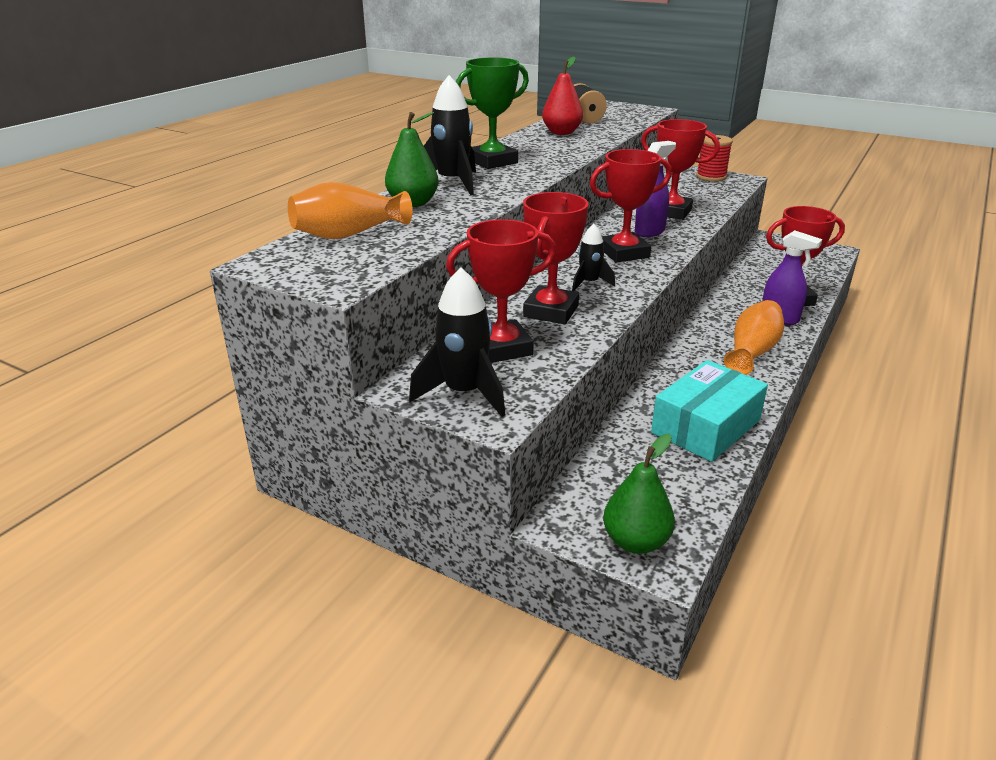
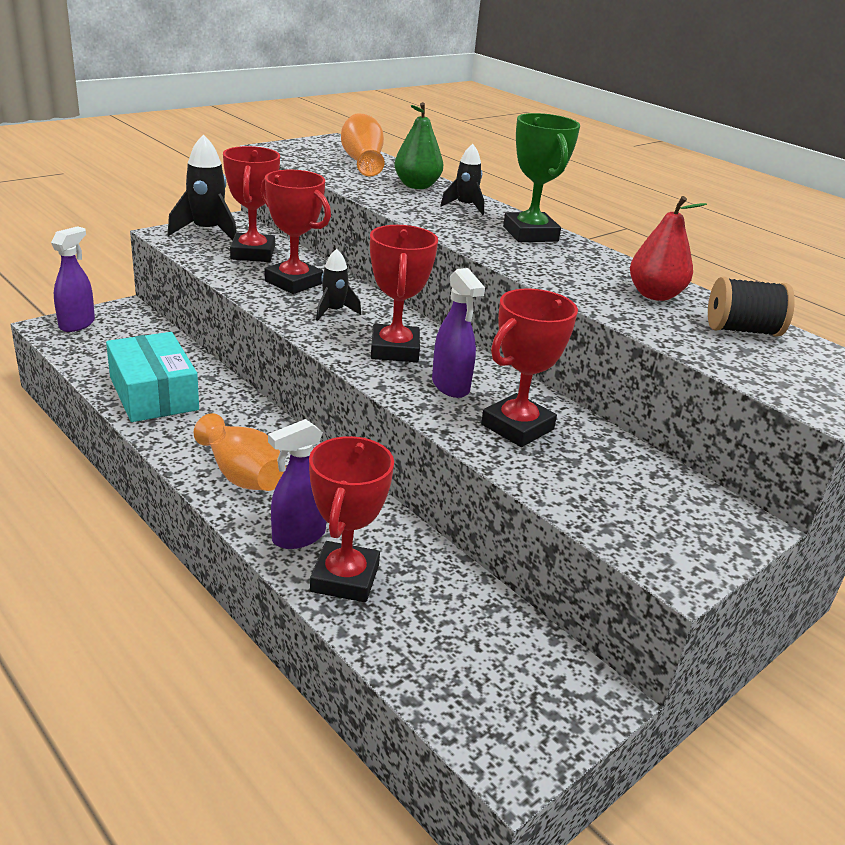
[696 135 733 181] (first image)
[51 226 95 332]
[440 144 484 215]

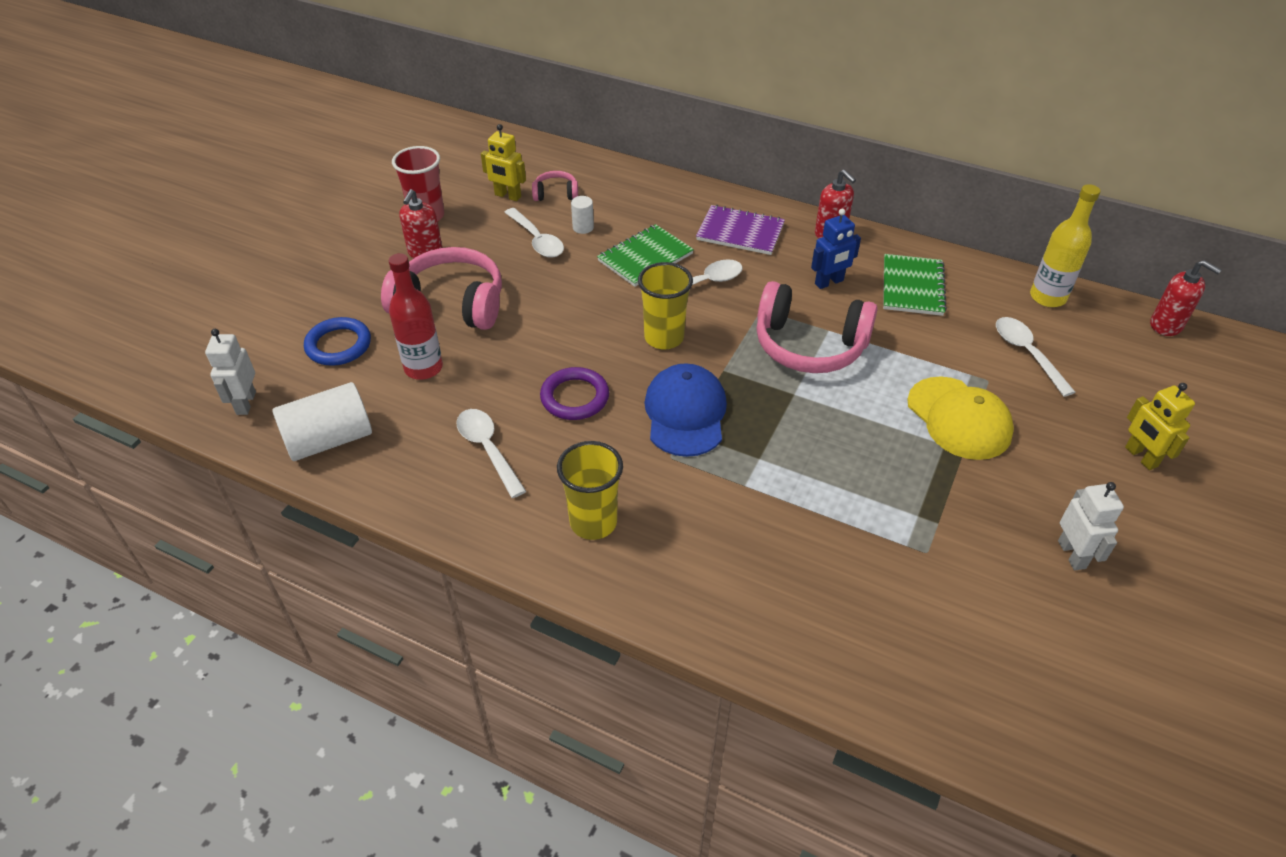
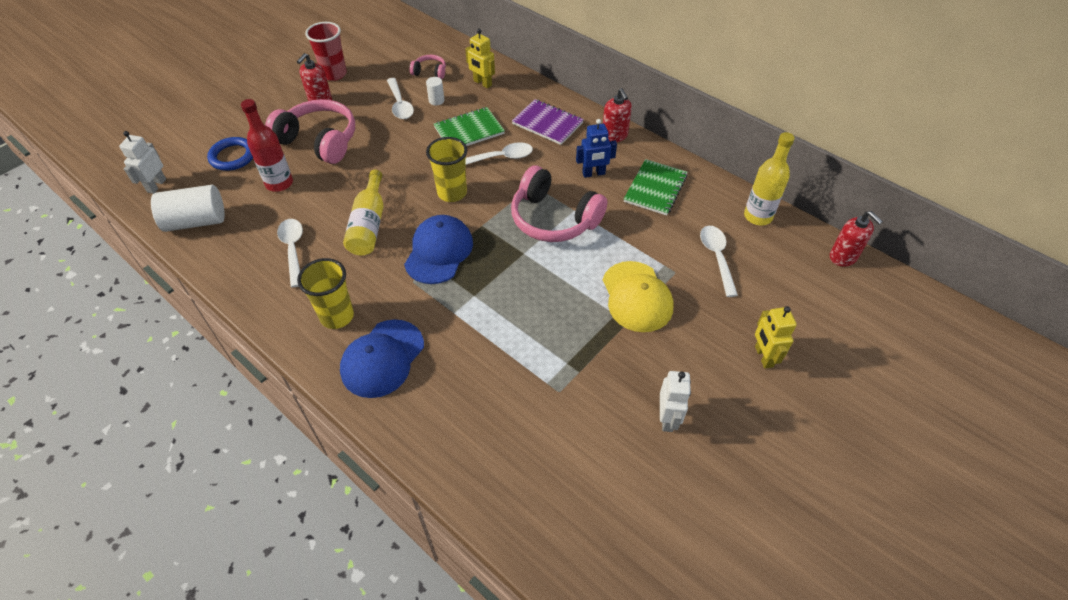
[340 319 424 398]
[465 29 495 88]
[343 169 384 255]

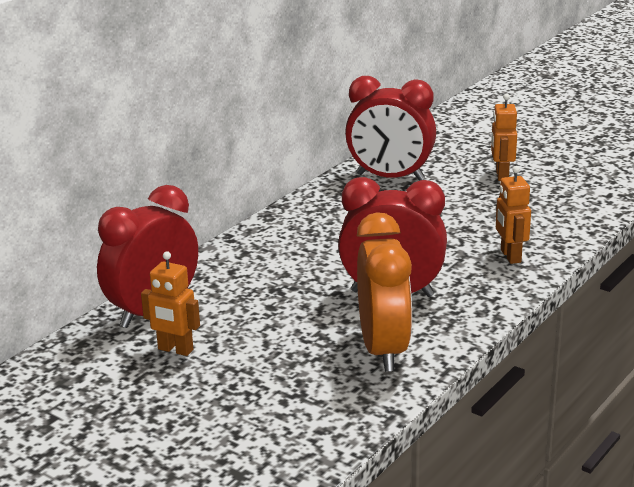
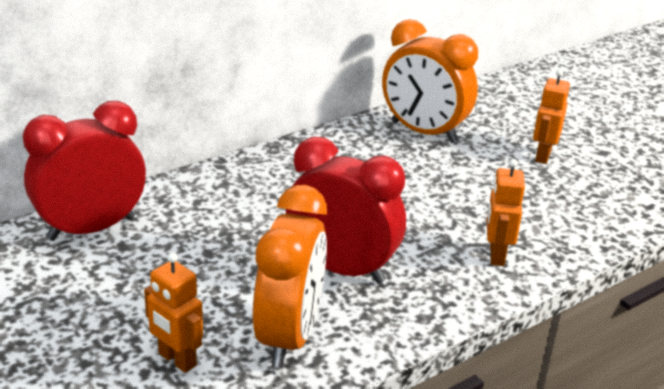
[144 253 203 373]
[382 19 478 143]

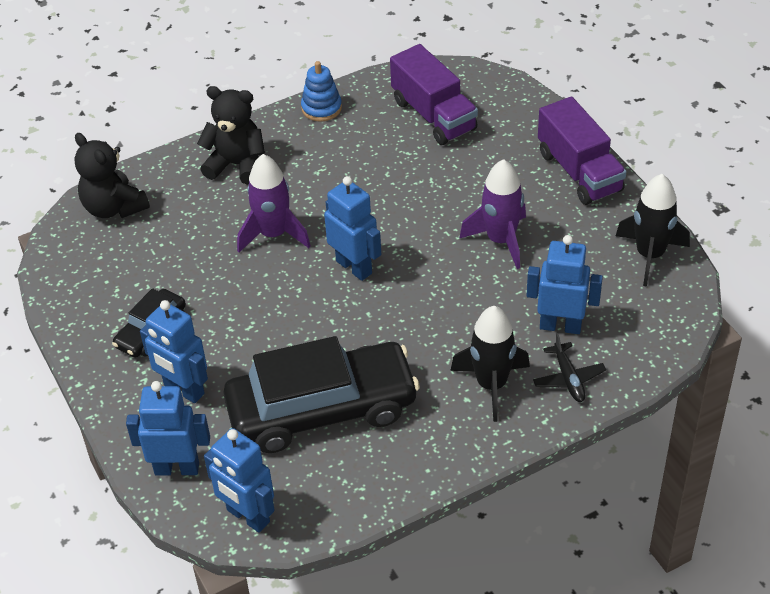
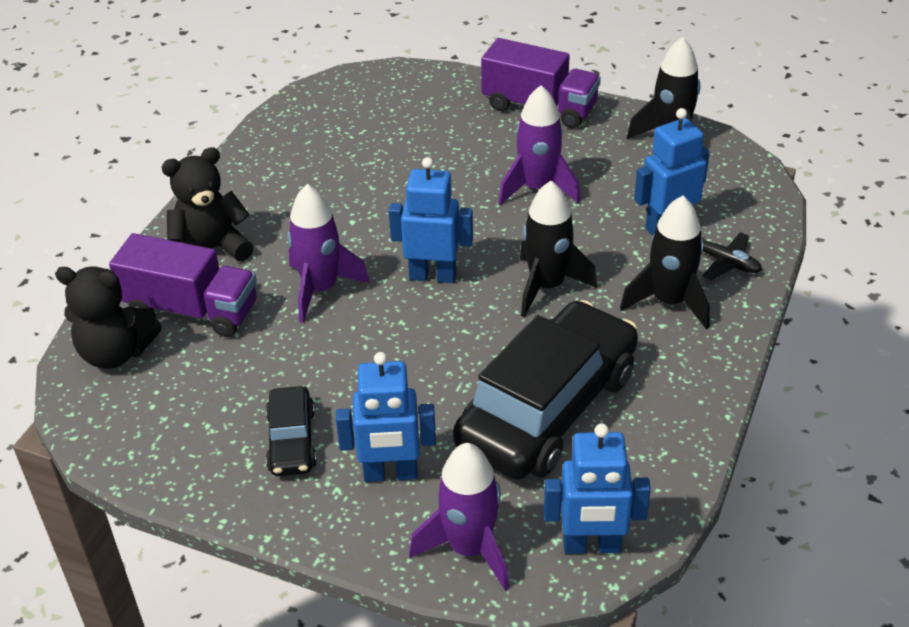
[301 61 342 122] (first image)
[520 181 597 317]
[109 233 257 337]
[409 443 509 591]

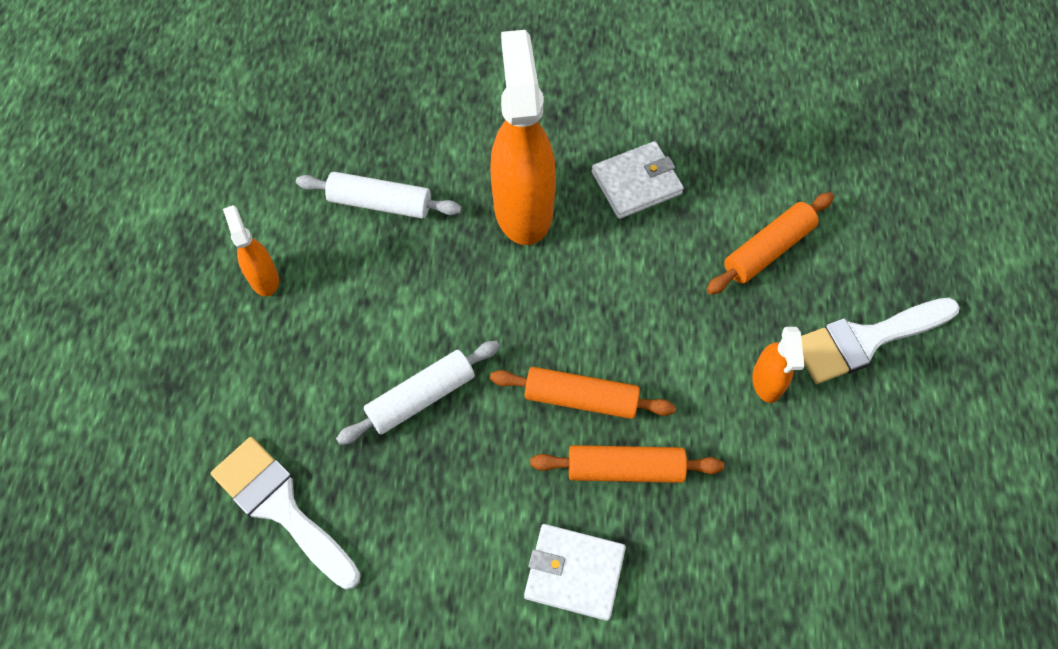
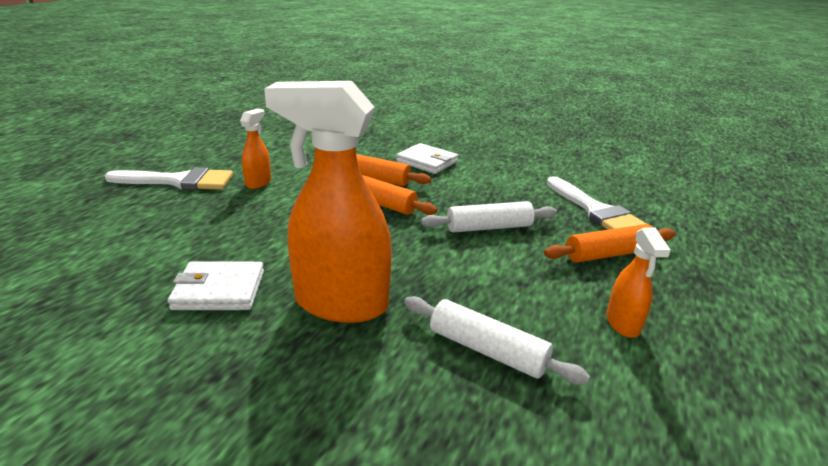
[544 224 676 263]
[264 81 392 323]

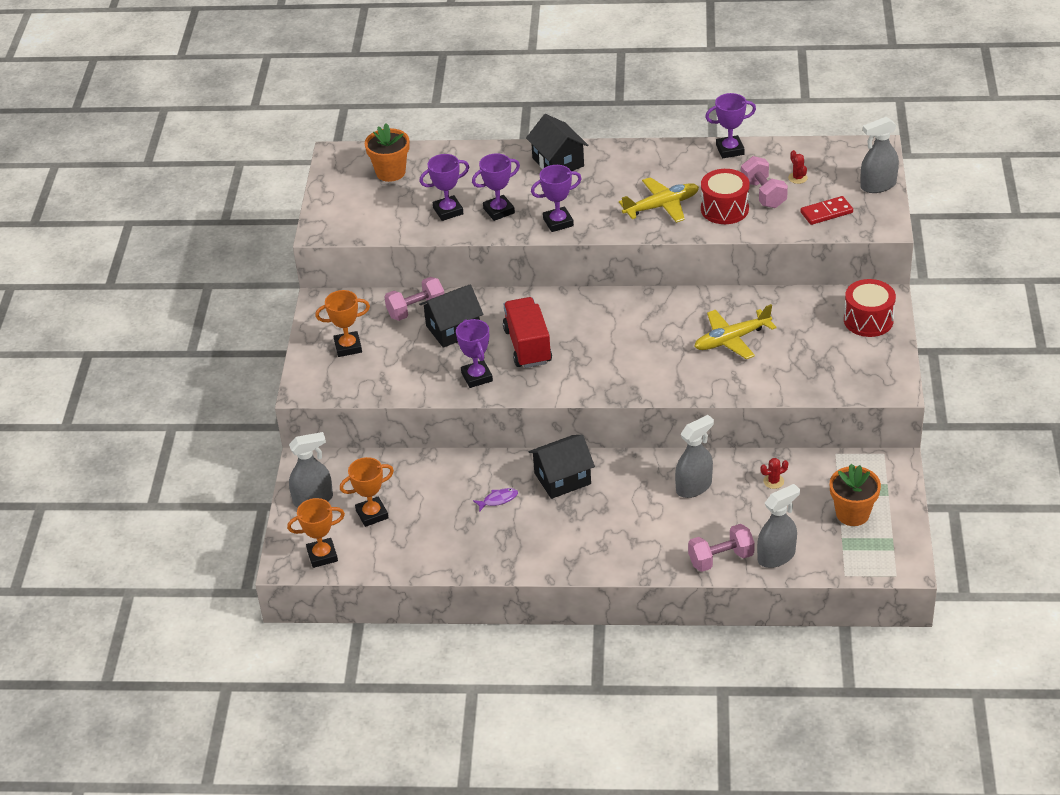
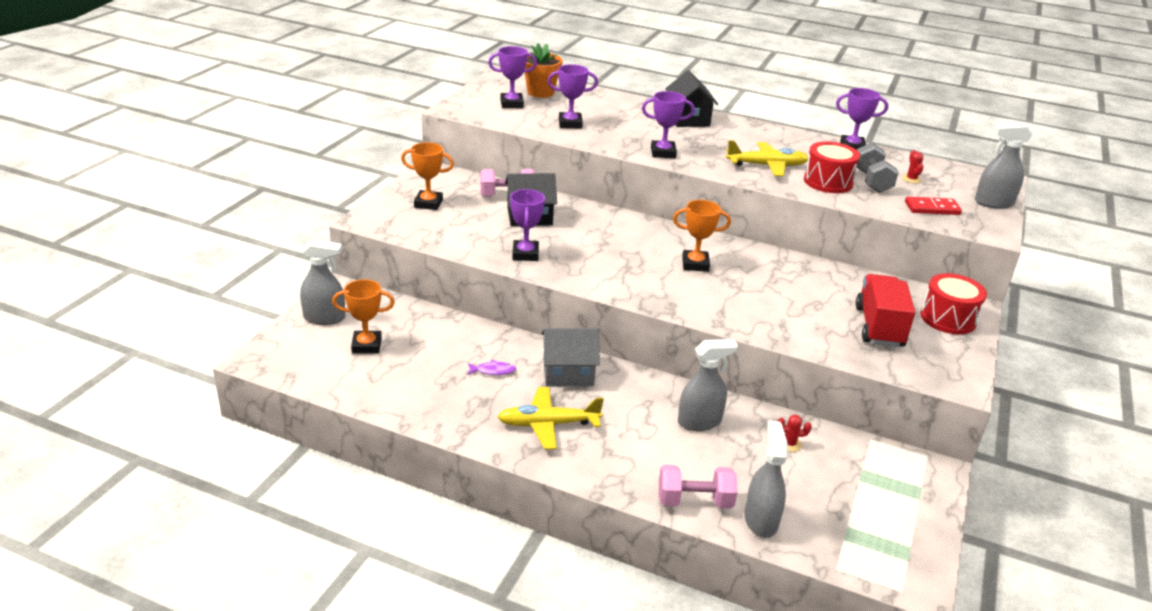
[830 464 881 526] (first image)
[673 200 731 272]
[488 46 537 108]
[856 274 915 347]
[497 387 604 449]
[541 328 600 386]
[857 143 898 193]
[744 421 788 538]

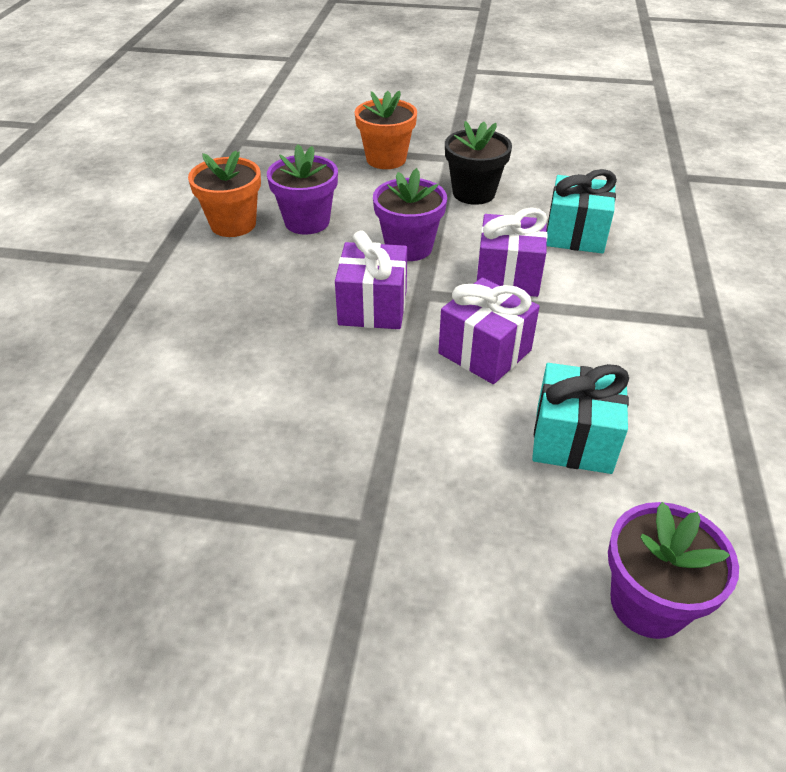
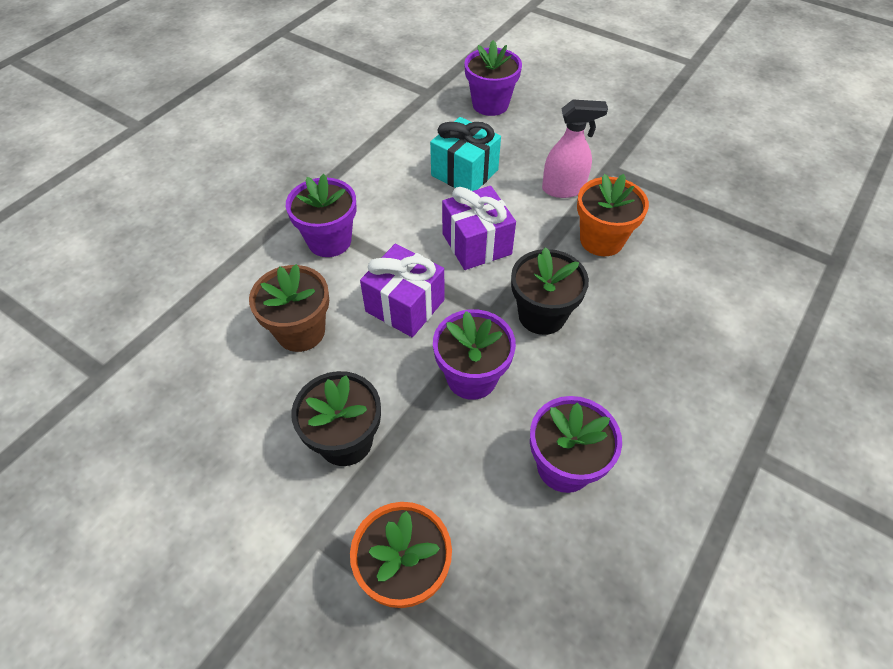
[286 174 357 257]
[542 100 608 198]
[577 174 649 256]
[511 247 589 335]
[249 264 329 352]

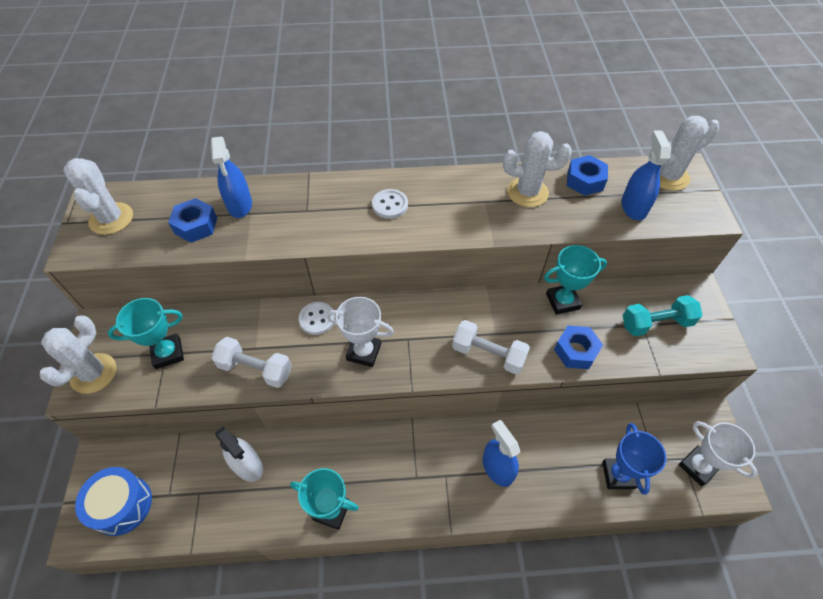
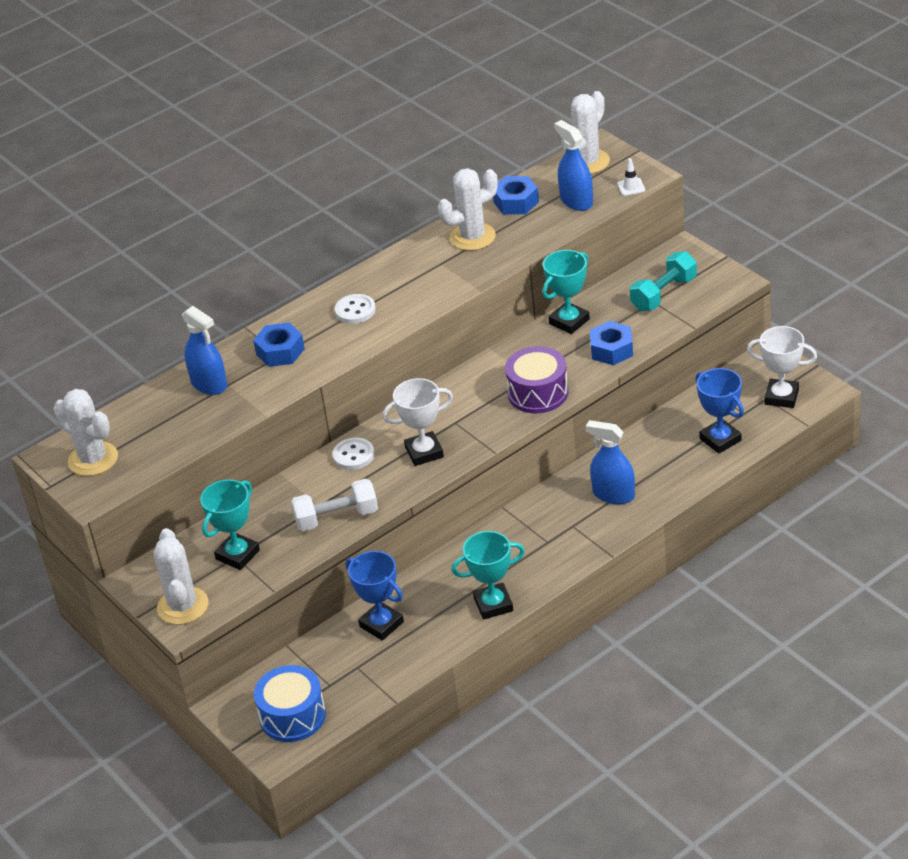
[617 158 645 196]
[253 323 305 367]
[346 551 404 641]
[505 346 568 413]

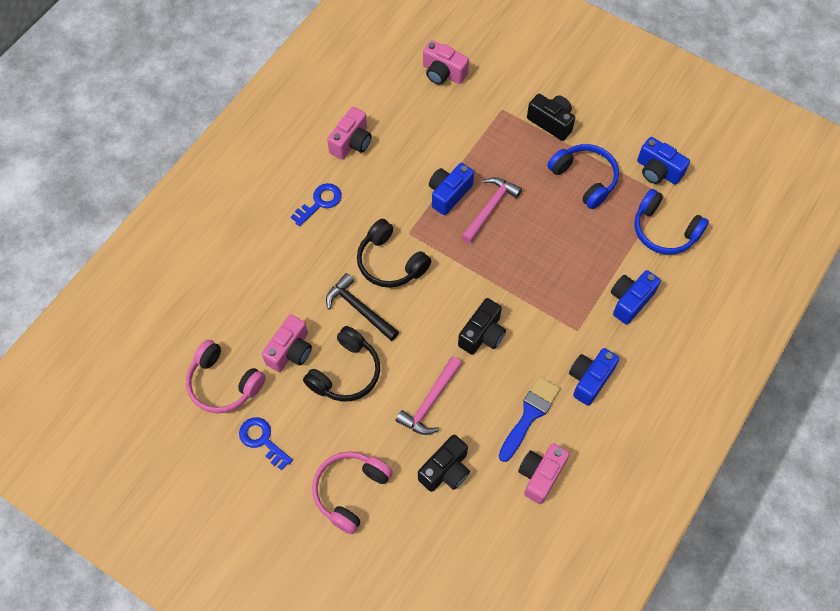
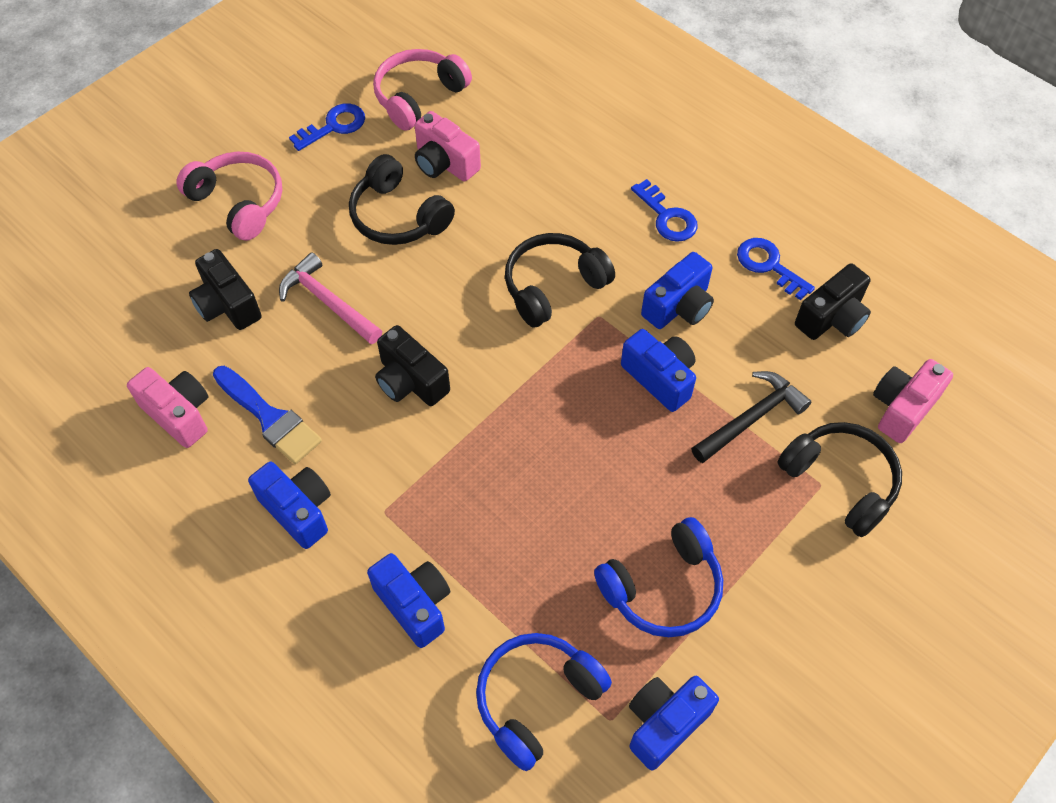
[461 177 522 243] (first image)
[641 252 714 329]
[777 422 902 537]
[691 371 811 463]
[795 263 871 340]
[737 238 815 300]

